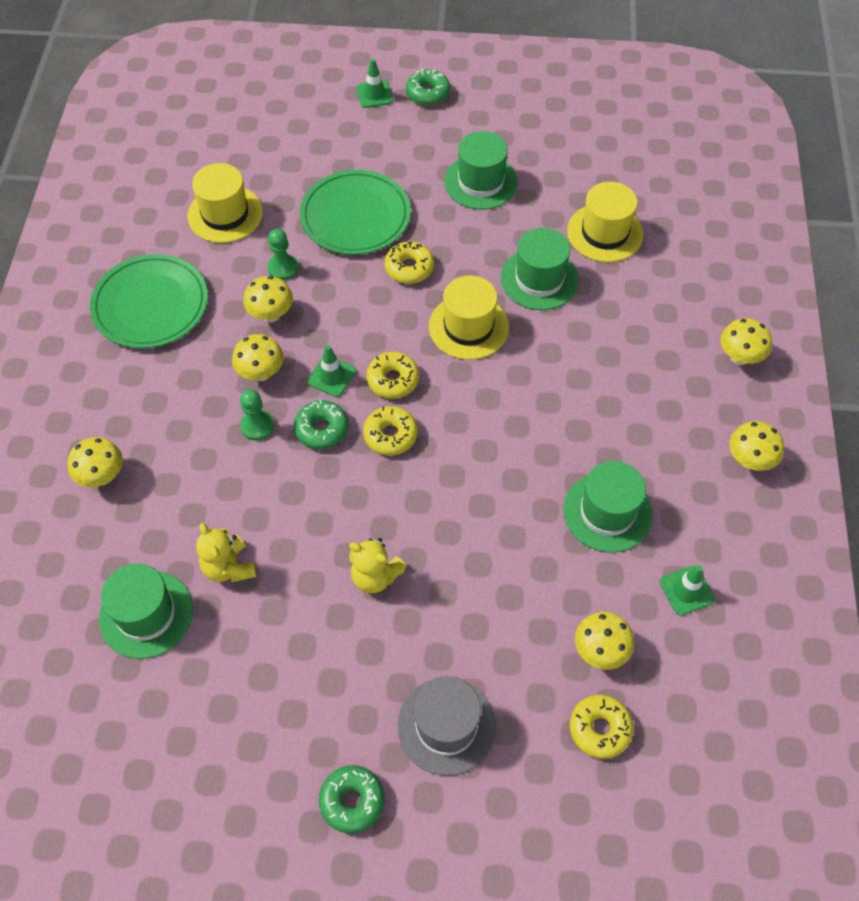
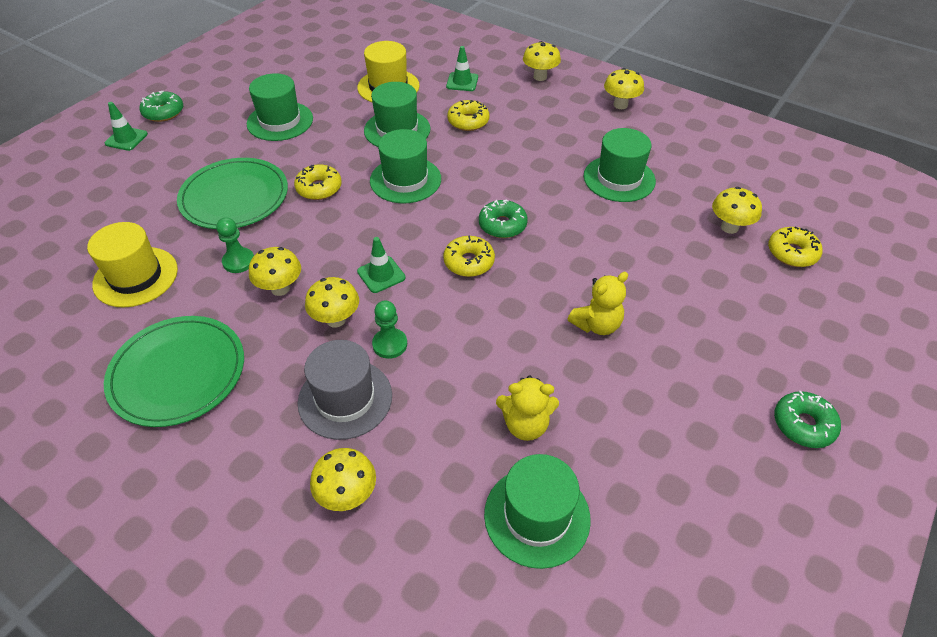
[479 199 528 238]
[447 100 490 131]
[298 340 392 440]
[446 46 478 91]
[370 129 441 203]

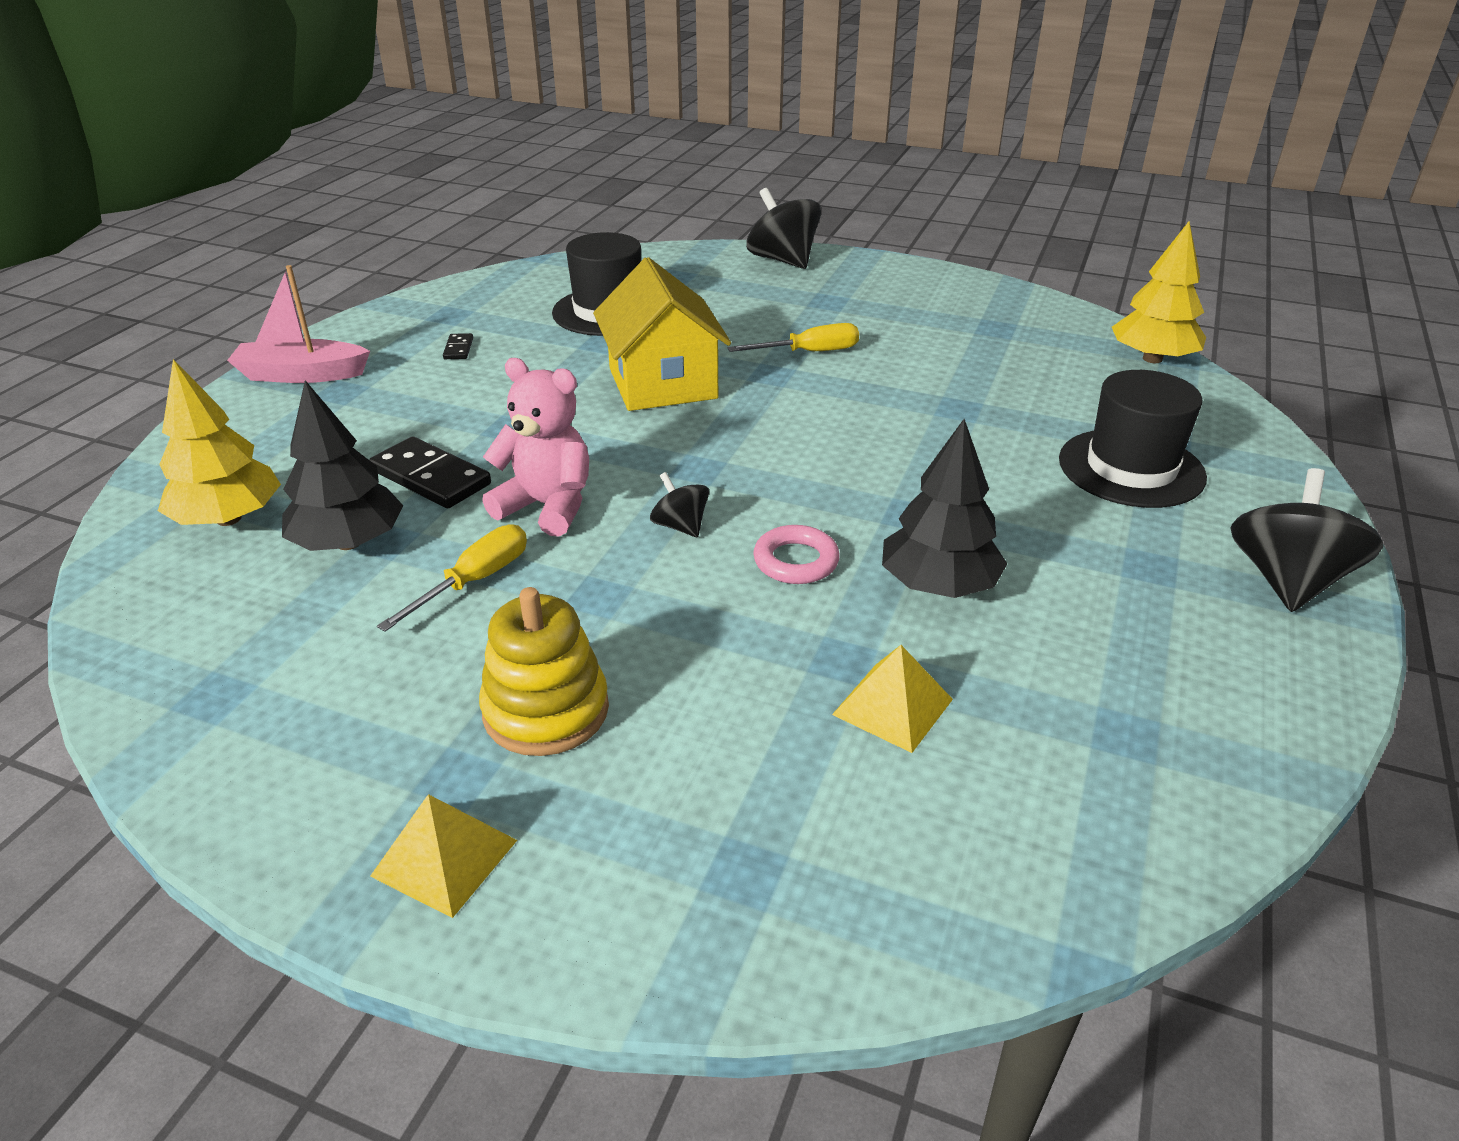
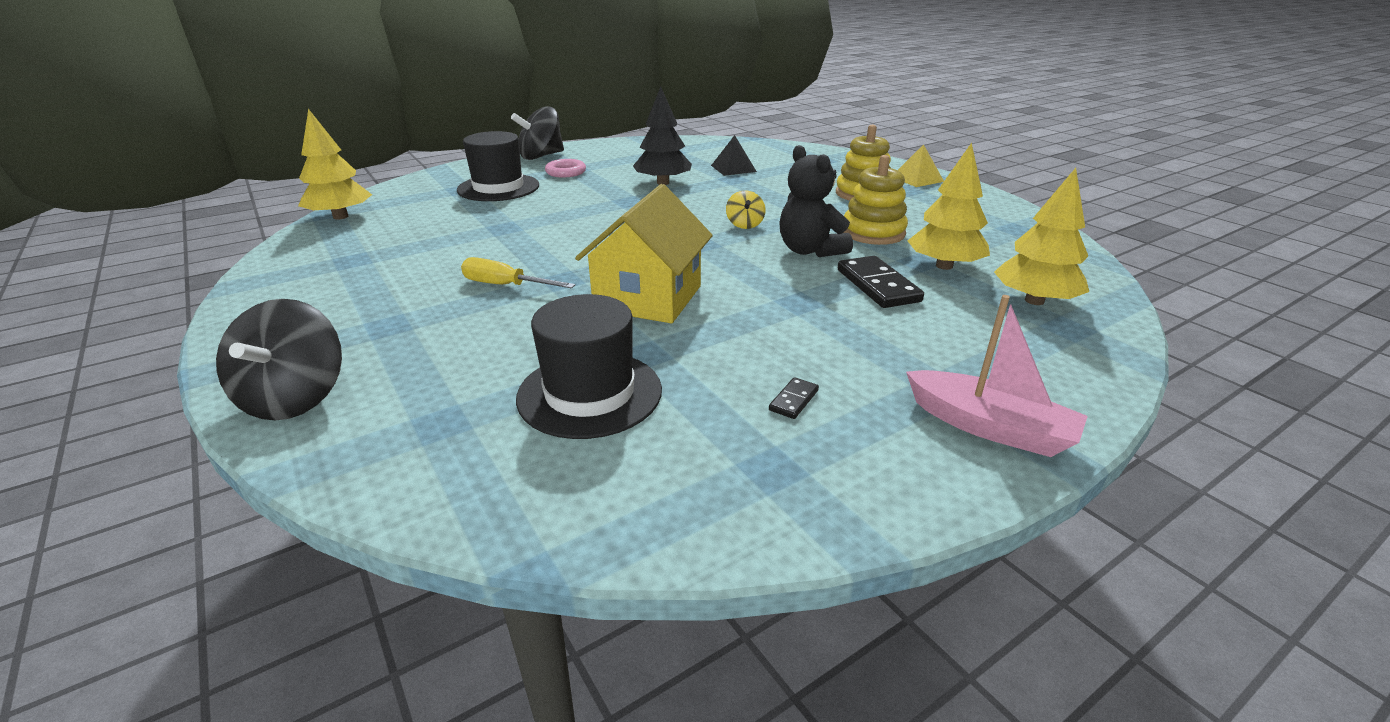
[545 159 586 177]
[843 155 908 245]
[908 143 990 270]
[779 145 853 257]
[726 190 766 229]
[711 135 757 176]

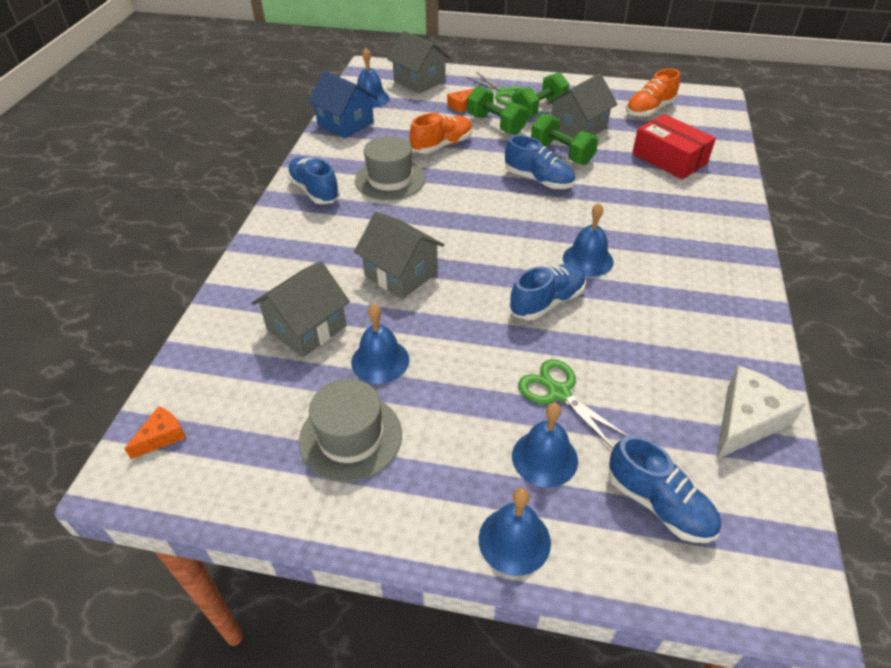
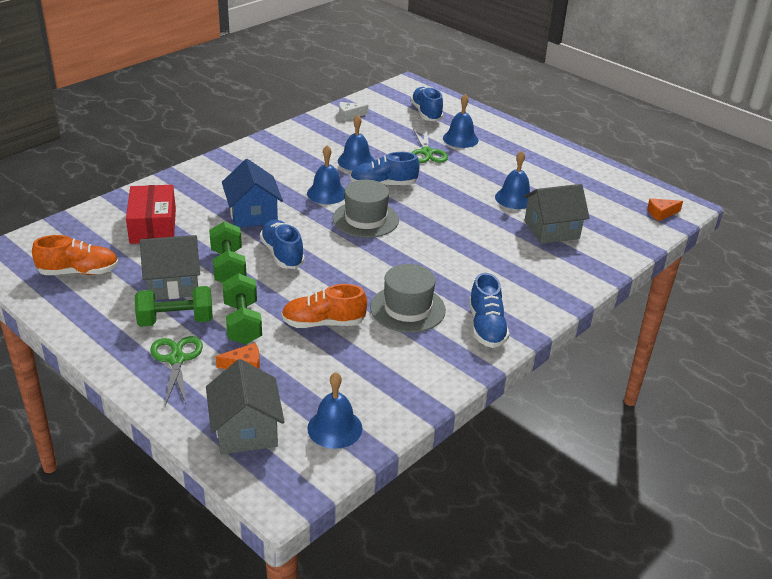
[354 212 444 299] (first image)
[333 180 399 238]
[222 159 283 228]
[338 115 375 170]
[339 102 368 121]

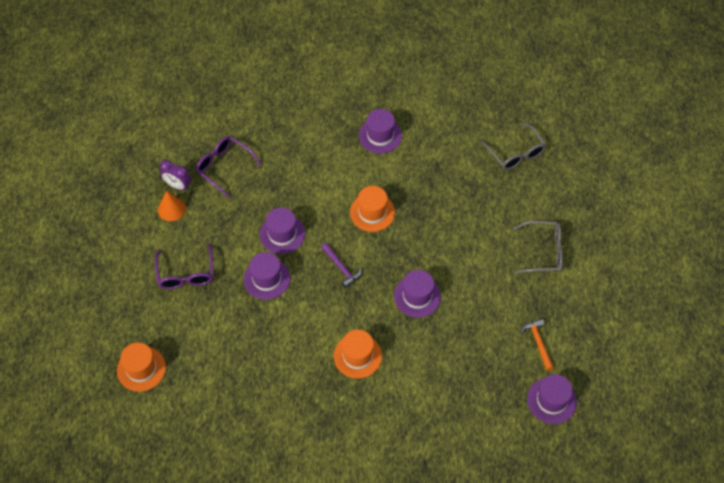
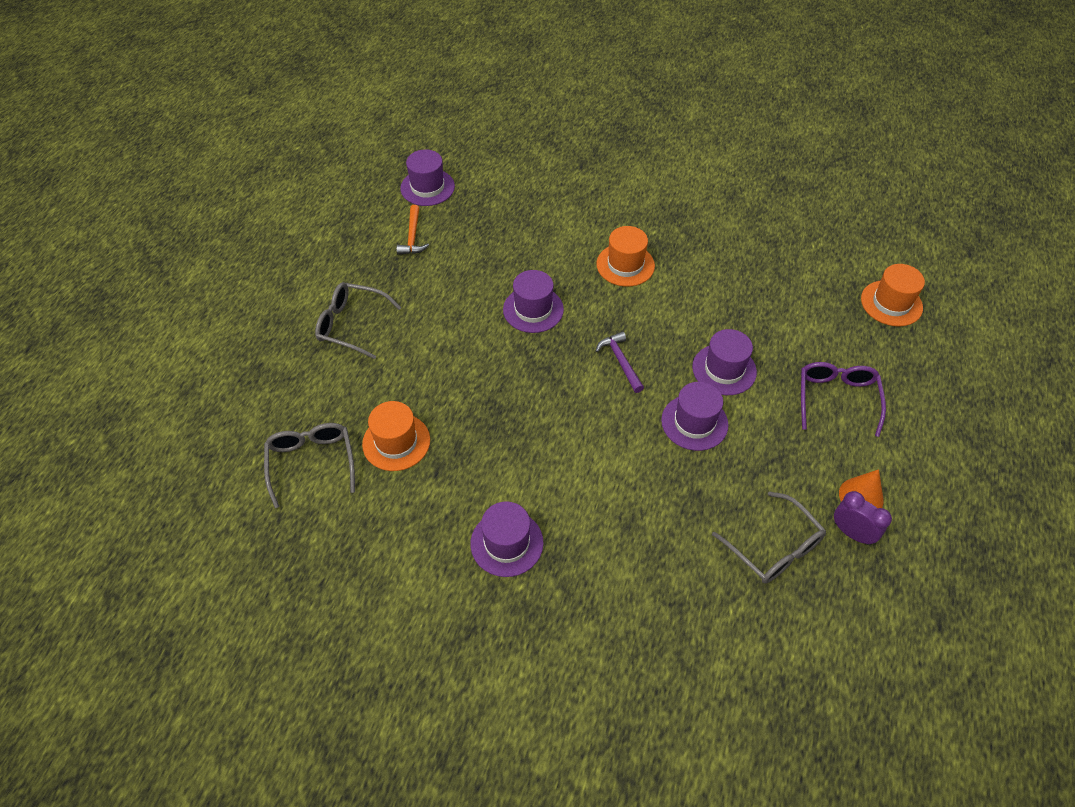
[362 401 430 471]
[712 491 826 584]

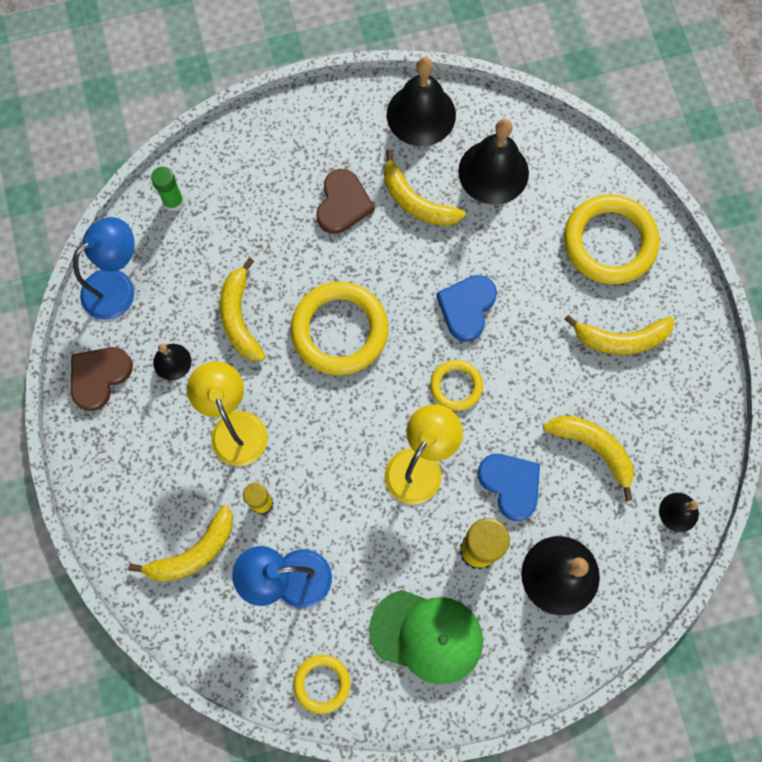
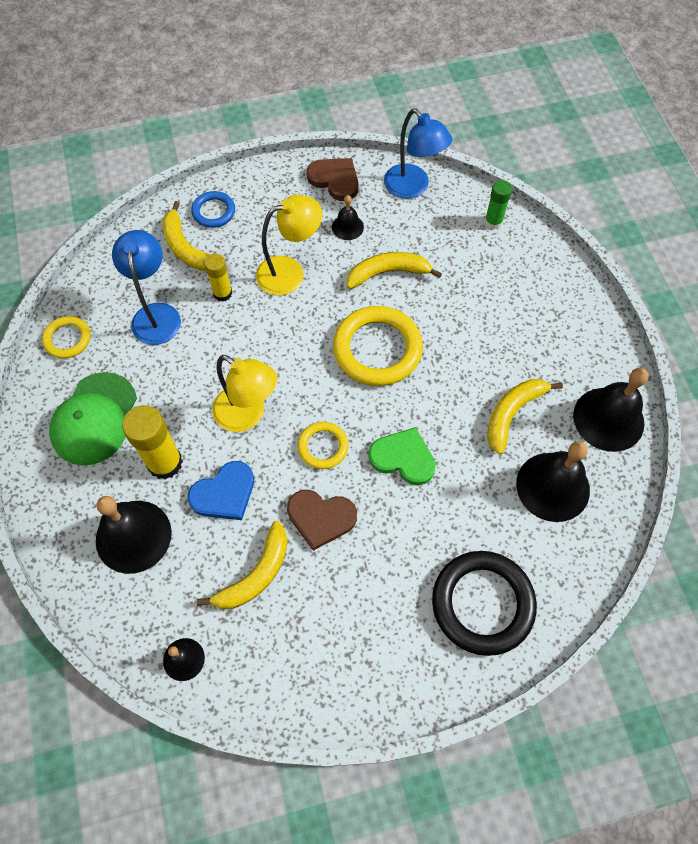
[564 315 674 355] (first image)
[191 191 235 228]
[287 490 357 551]
[368 427 436 486]
[432 551 537 656]

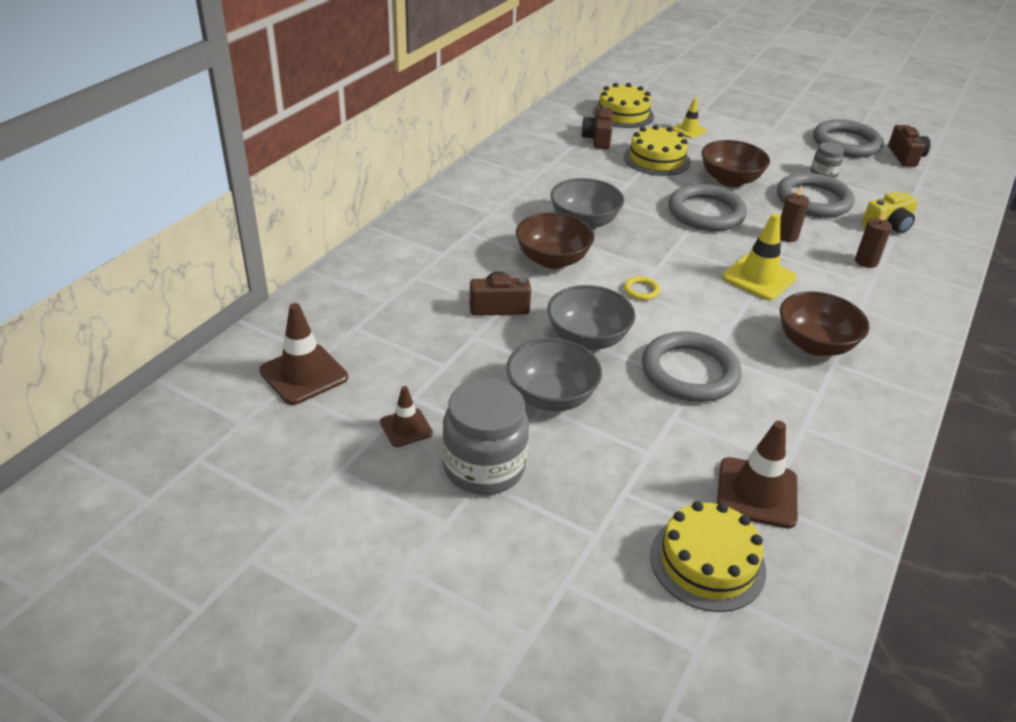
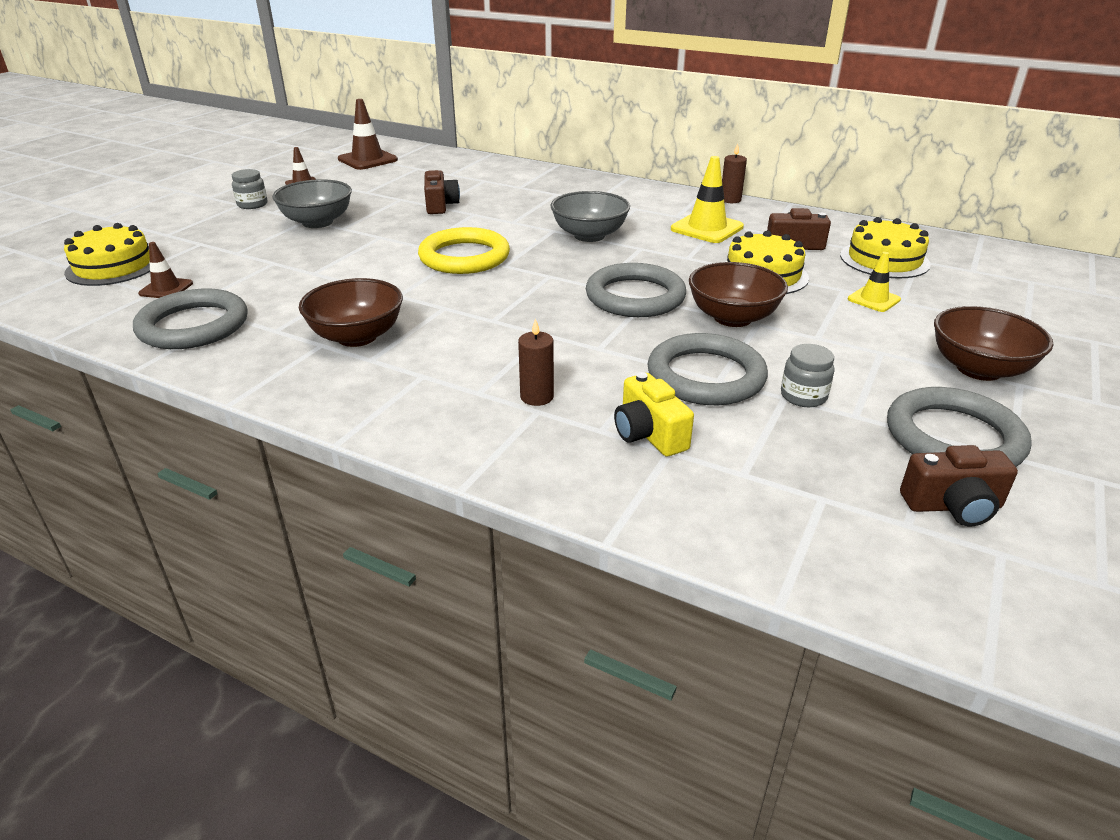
[547 285 636 350] (first image)
[934 306 1053 381]
[133 289 248 349]
[671 156 744 243]
[722 143 747 203]
[232 169 267 209]
[418 227 510 274]
[138 242 193 298]

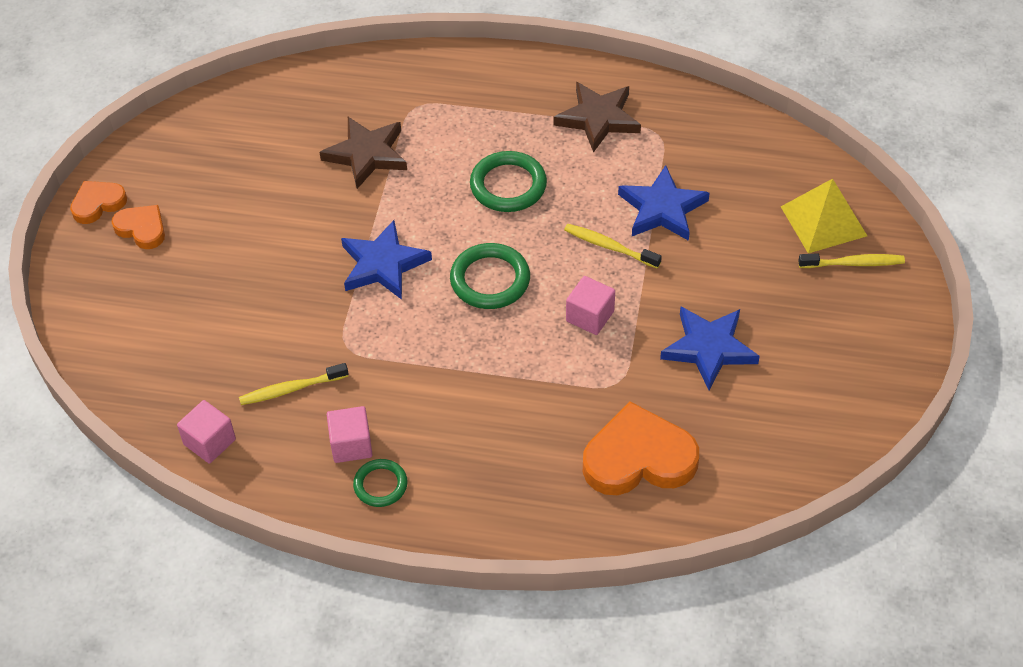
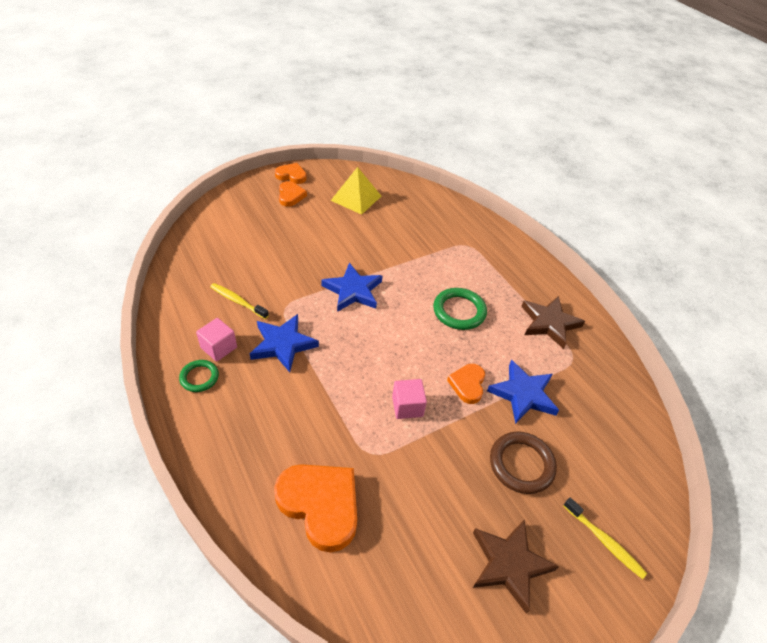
[177 400 236 463] (first image)
[450 243 530 309] (first image)
[490 432 557 494]
[473 519 559 613]
[250 314 319 372]
[331 167 381 215]
[447 364 485 404]

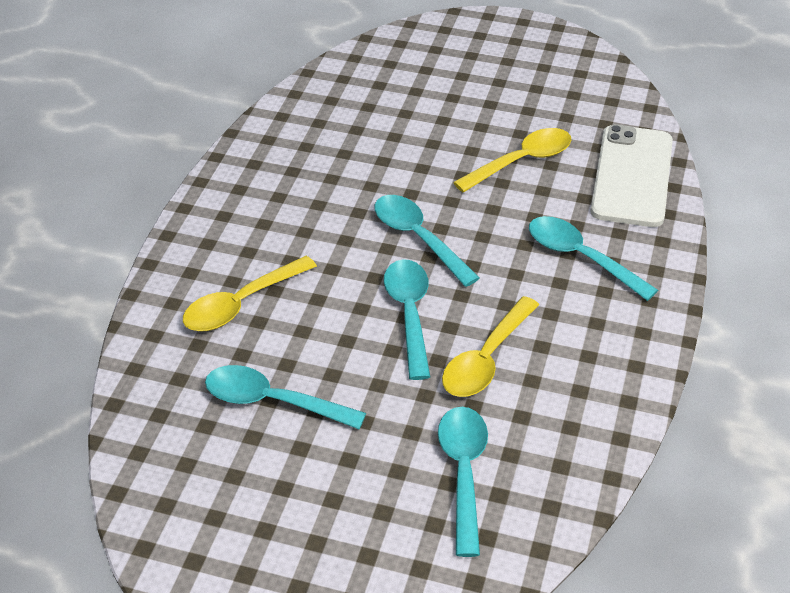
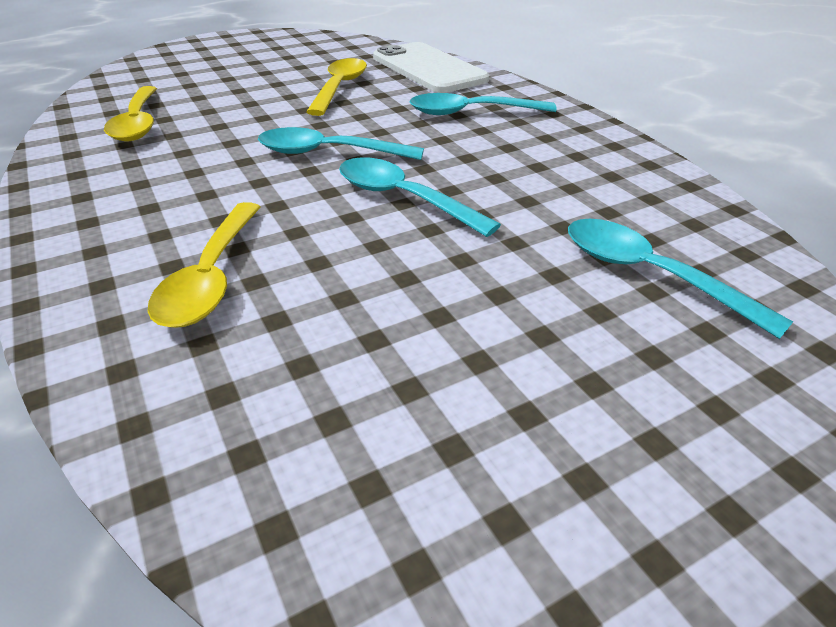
[205 365 366 429] (first image)
[104 86 157 141]

